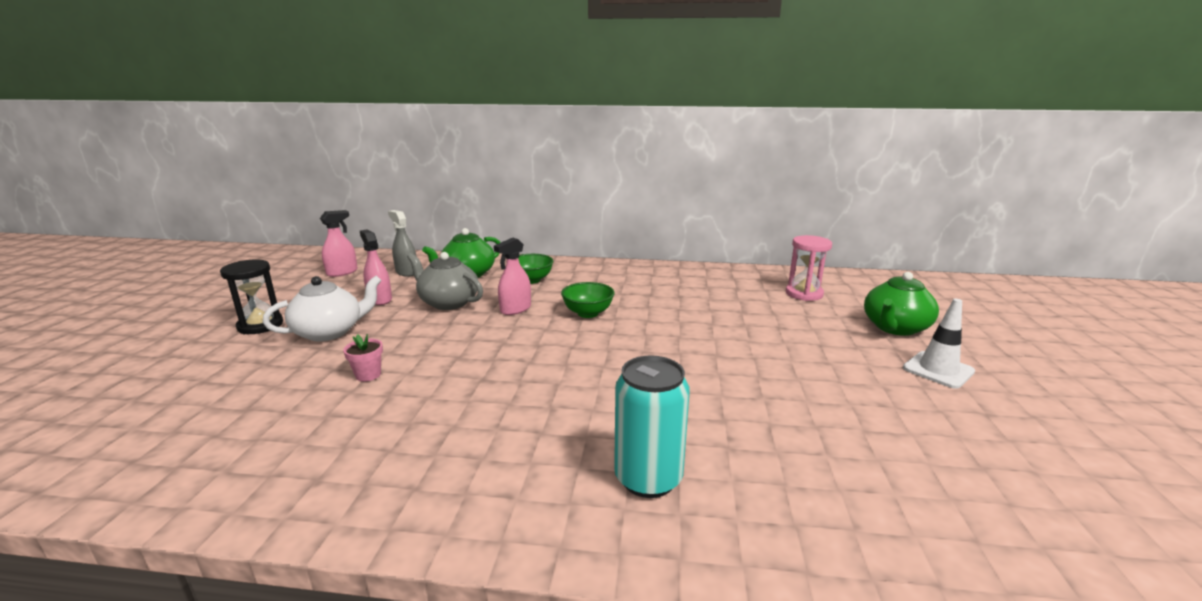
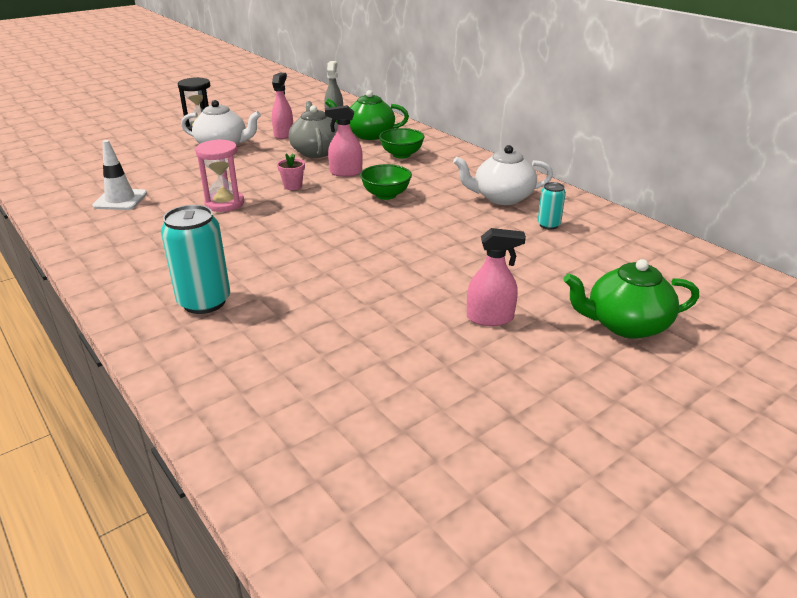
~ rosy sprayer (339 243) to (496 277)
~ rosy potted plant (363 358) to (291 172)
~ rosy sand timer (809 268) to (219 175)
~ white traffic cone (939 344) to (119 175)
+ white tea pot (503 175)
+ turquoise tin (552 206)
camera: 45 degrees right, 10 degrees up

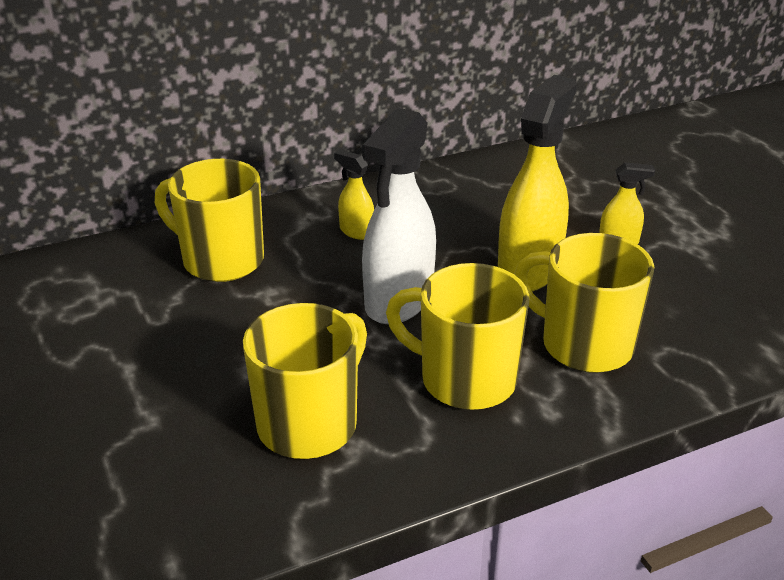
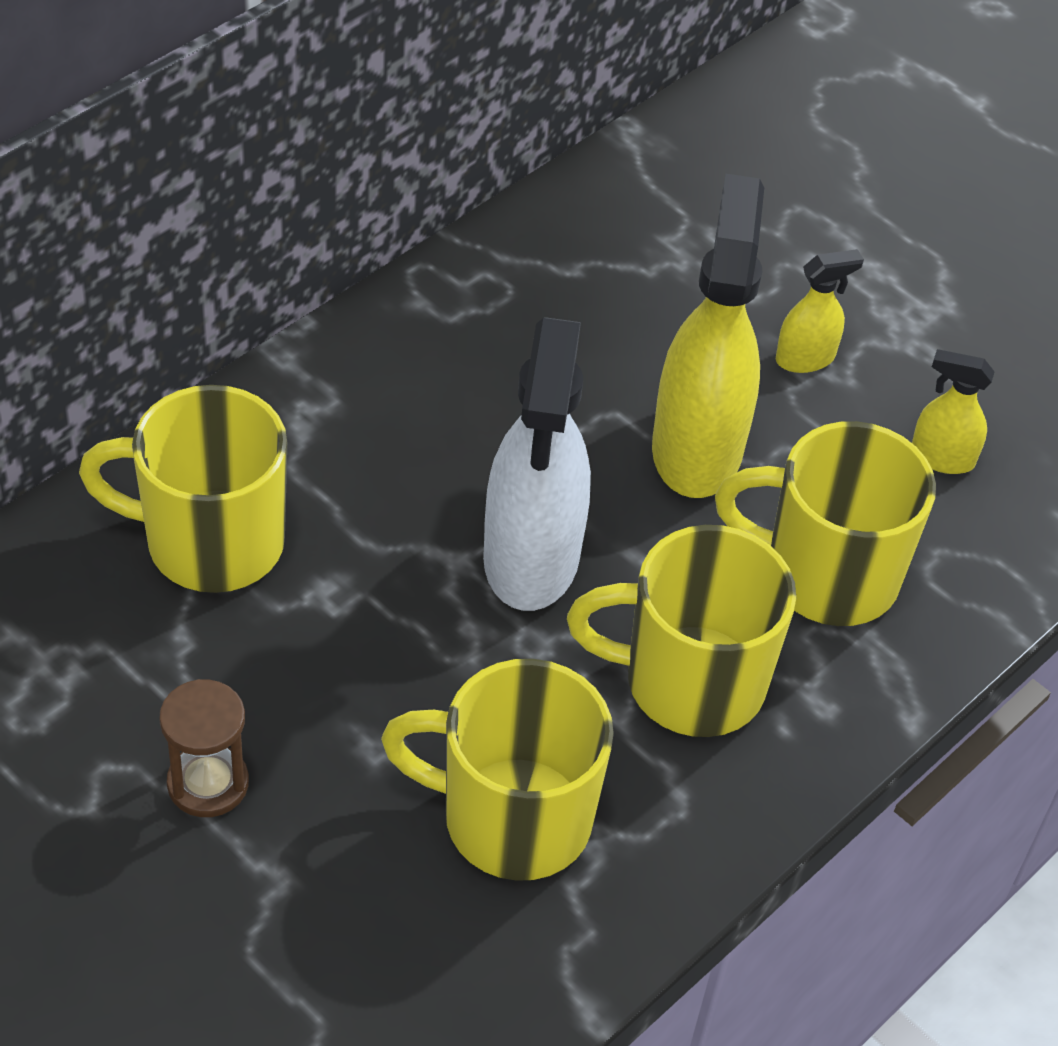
~ bright yellow mug (305 381) = (497 770) 90 degrees counterclockwise
~ bright yellow sprayer (354 195) to (953 411)
+ brown sand timer (204 748)
camera: 25 degrees left, 15 degrees up

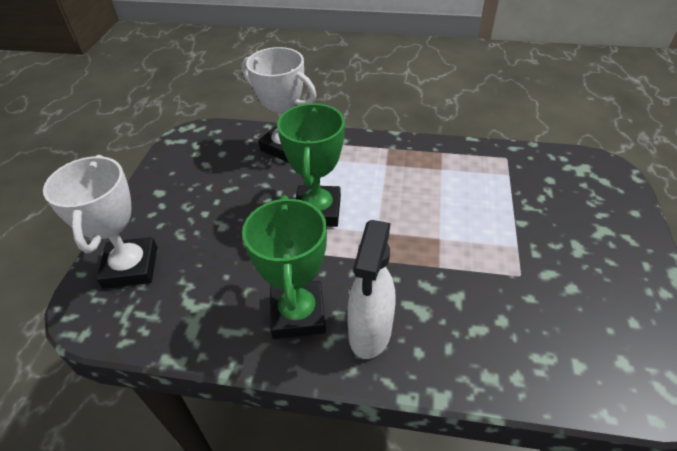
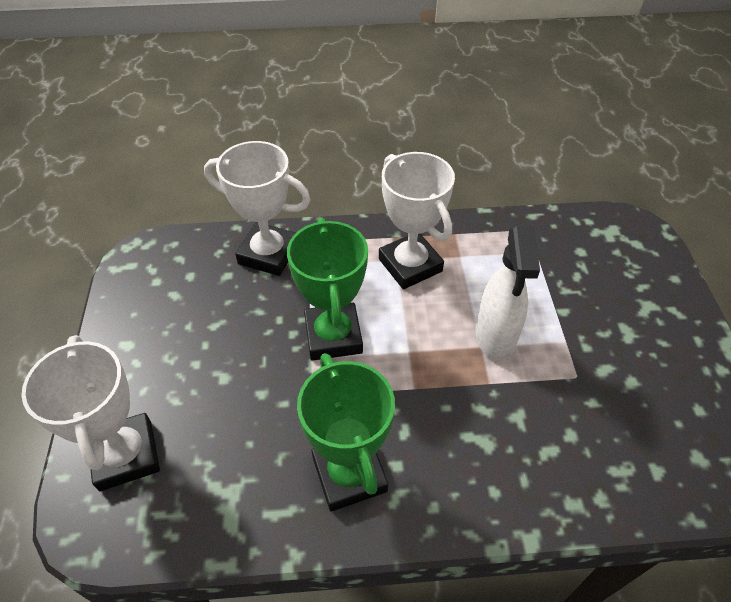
~ white sprayer (371 289) to (508 293)
+ white award cup (417 220)
camera: 15 degrees left, 5 degrees up

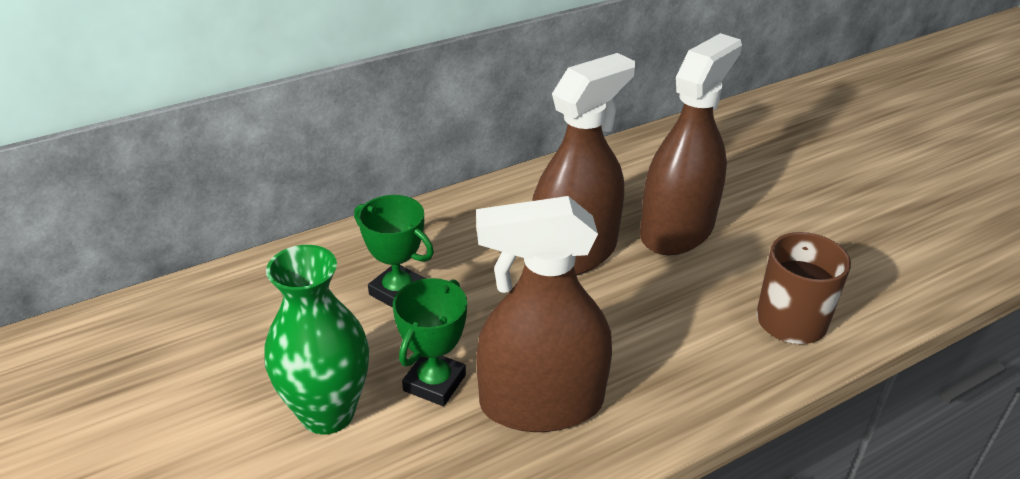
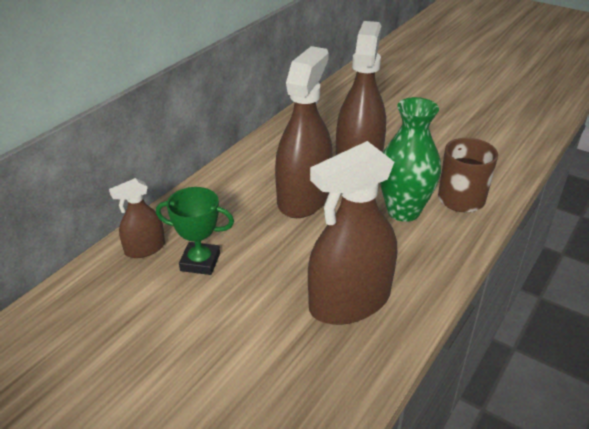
~ green vase (316 339) to (410 159)
- green award cup (430 342)
+ brown sprayer (137 218)
camera: 25 degrees left, 0 degrees up

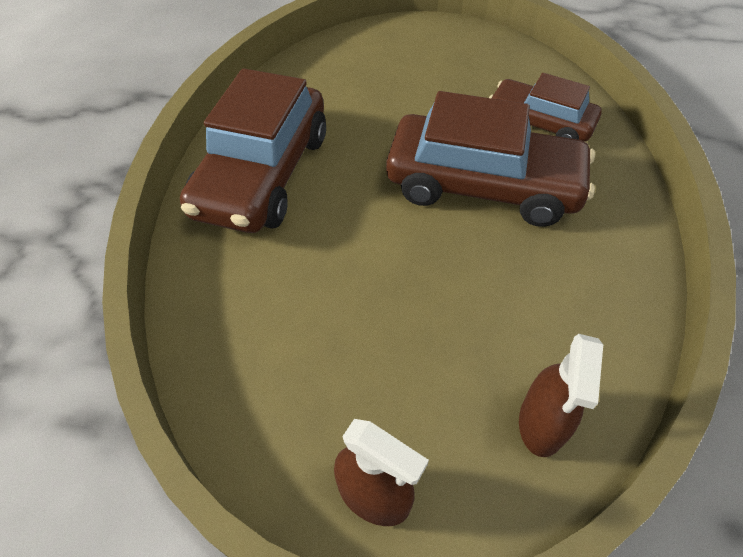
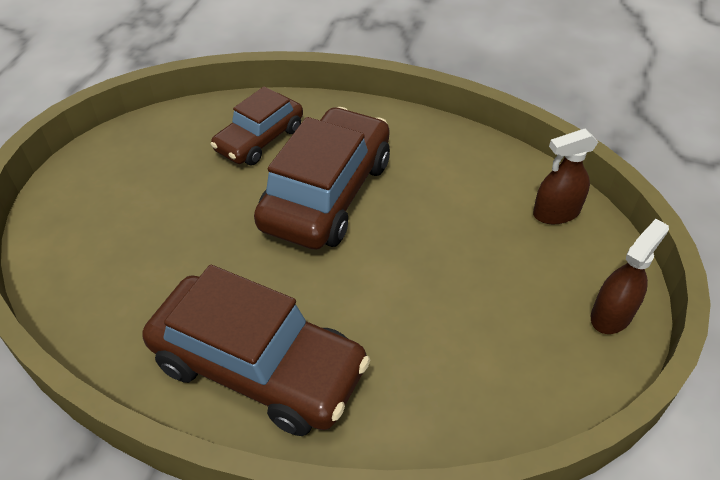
~ brown sprayer (561 395) = (565 176) 135 degrees clockwise
camera: 80 degrees left, 5 degrees down

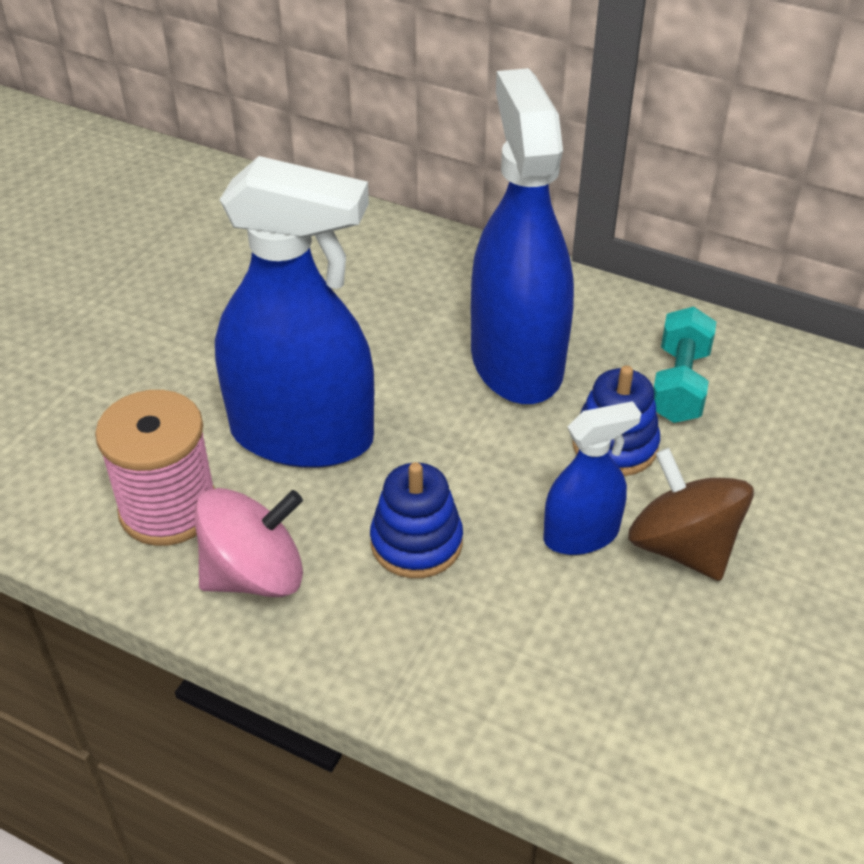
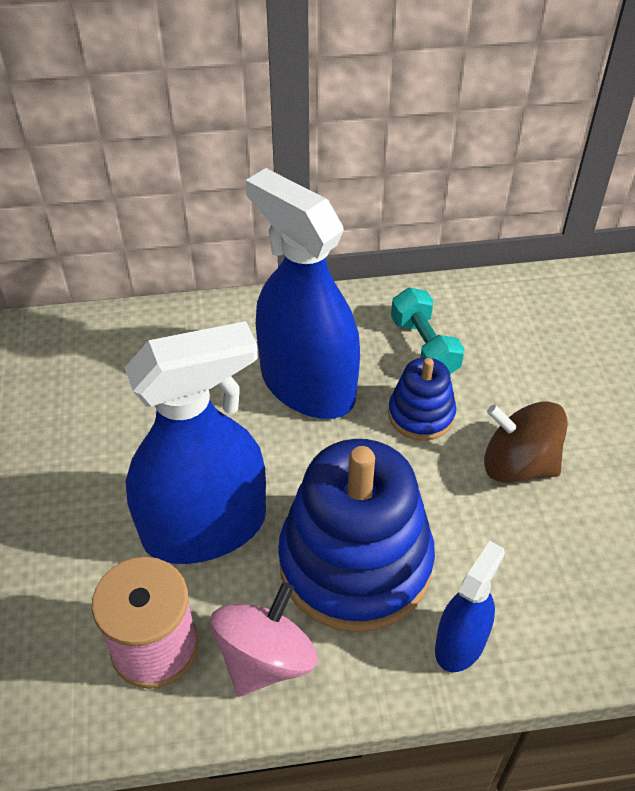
~ royal blue stacking rings (416 520) = (356 535) x2.03
~ royal blue sprayer (592 478) to (470 606)
camera: 35 degrees left, 5 degrees up

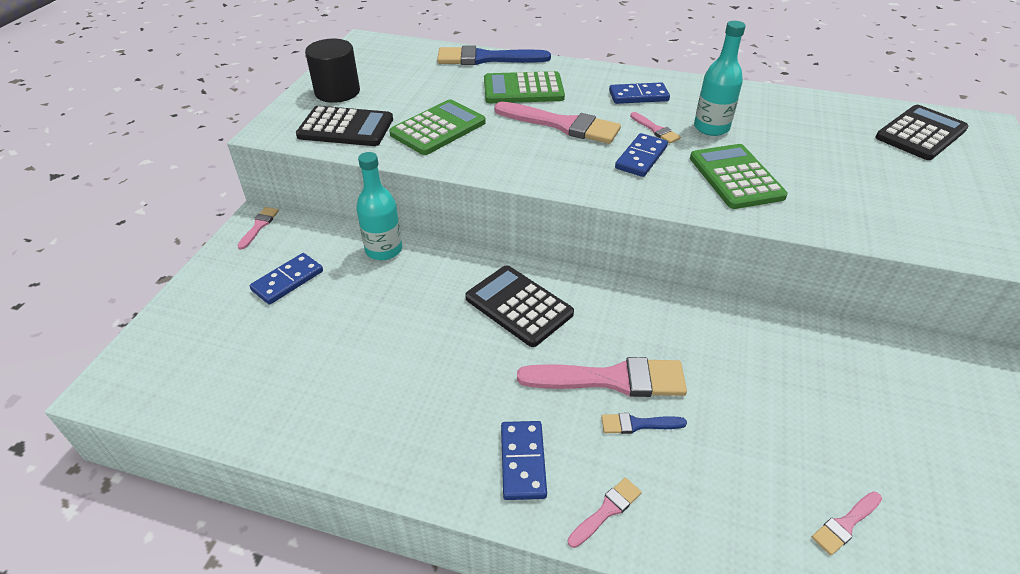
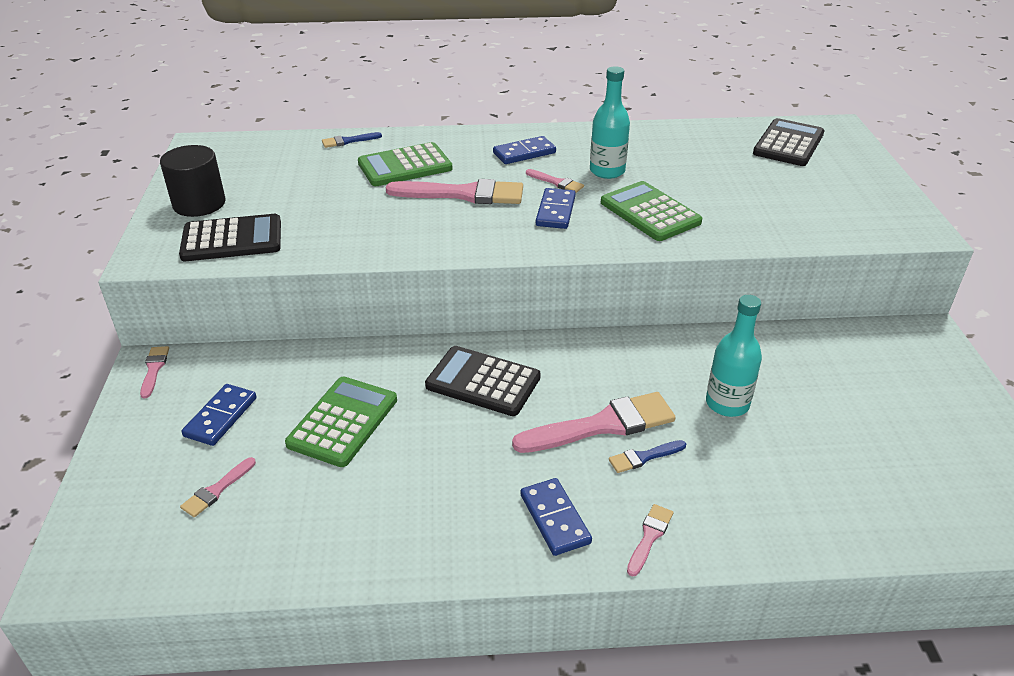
~ turquoise drink bottle (379 206) to (734 356)
~ green calculator (437 127) to (341 422)
~ royal blue paint brush (494 55) = (352 140) x0.48
~ rosy paint brush (847 523) to (218 487)
camera: 20 degrees left, 5 degrees down

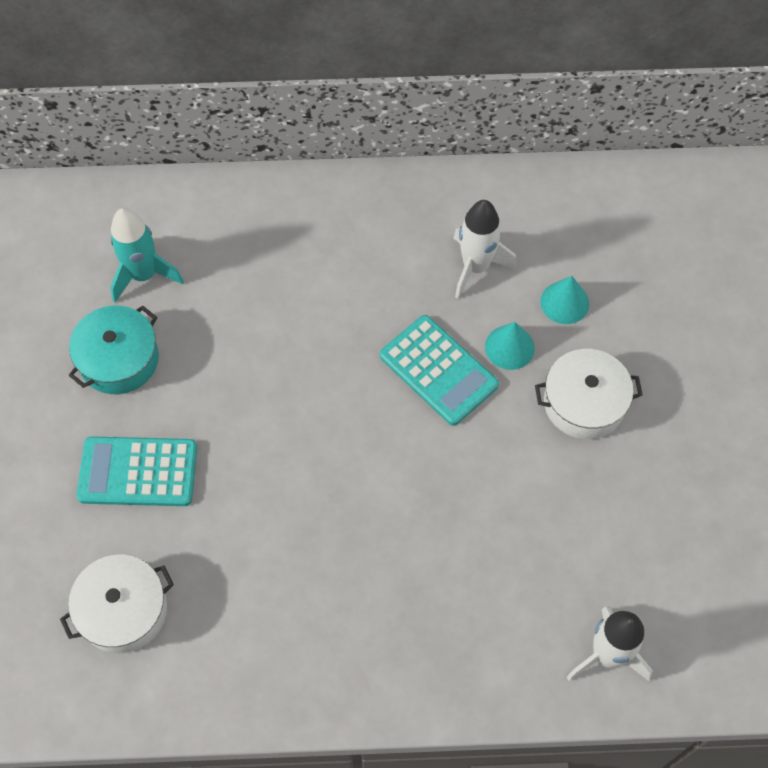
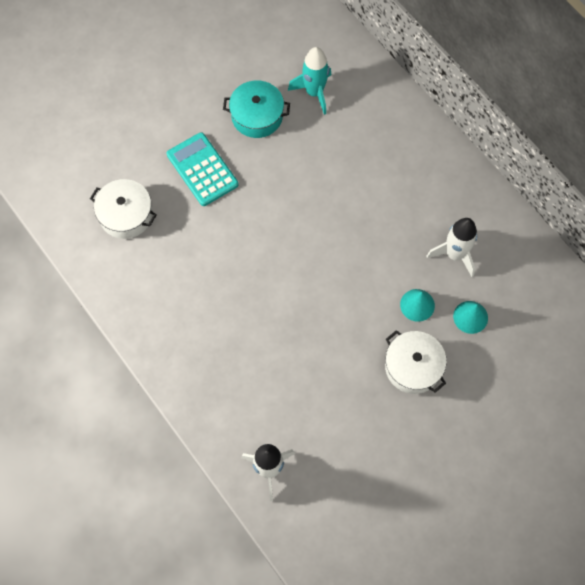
- turquoise calculator (439 370)
camera: 55 degrees right, 5 degrees up

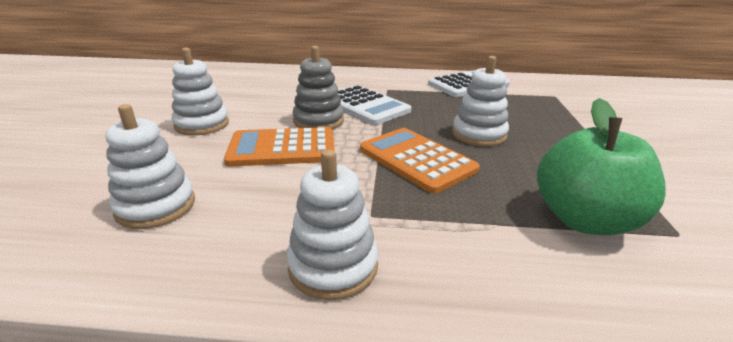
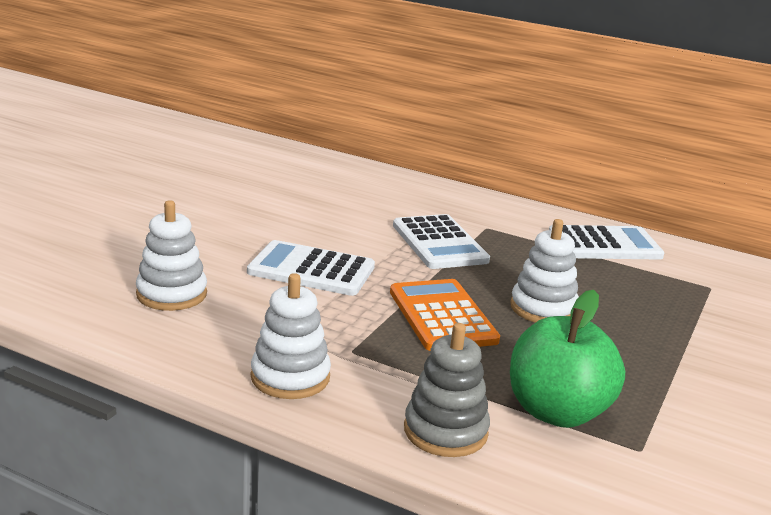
- white stacking rings (200 92)
~ orange calculator (279 147) to white calculator (311 268)
~ gray stacking rings (318 87) to (447 390)
camera: 20 degrees right, 5 degrees down

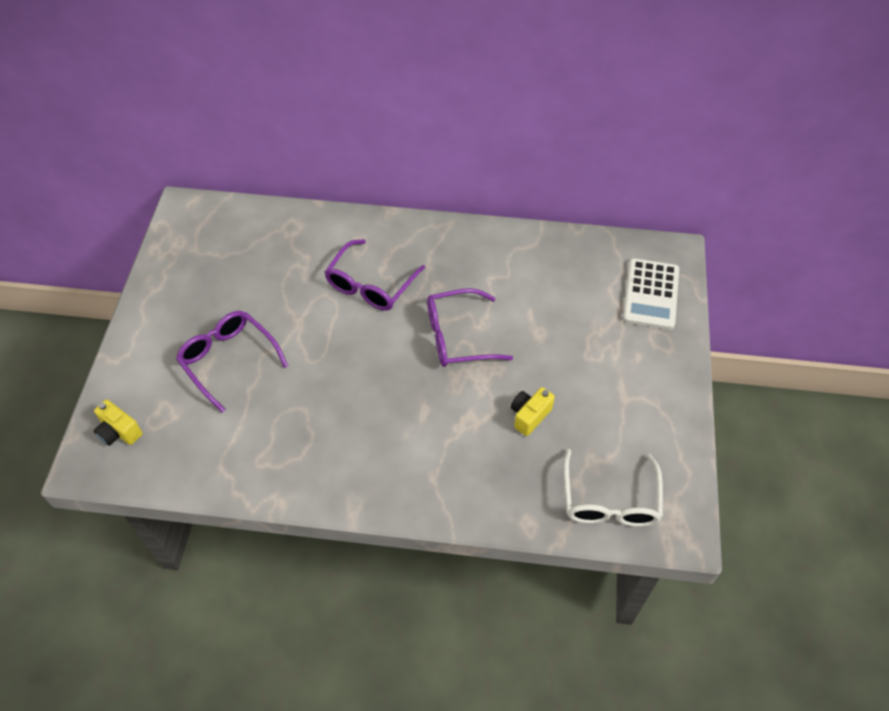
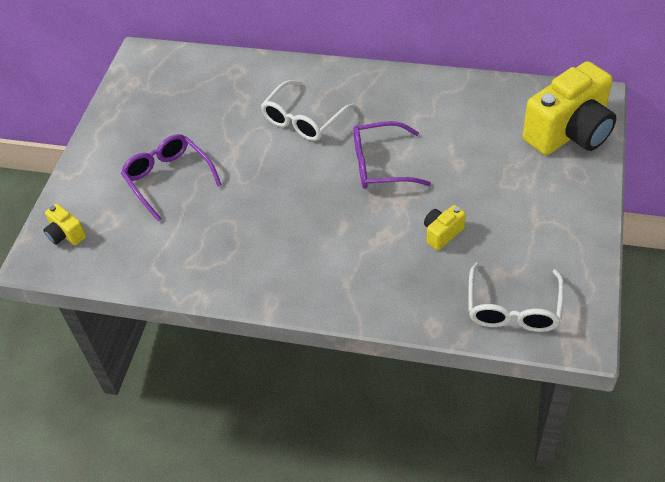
~ purple spectacles (375 275) to white spectacles (308 110)
~ white calculator (651 294) to bright yellow compact camera (569 108)
camera: 10 degrees right, 5 degrees down

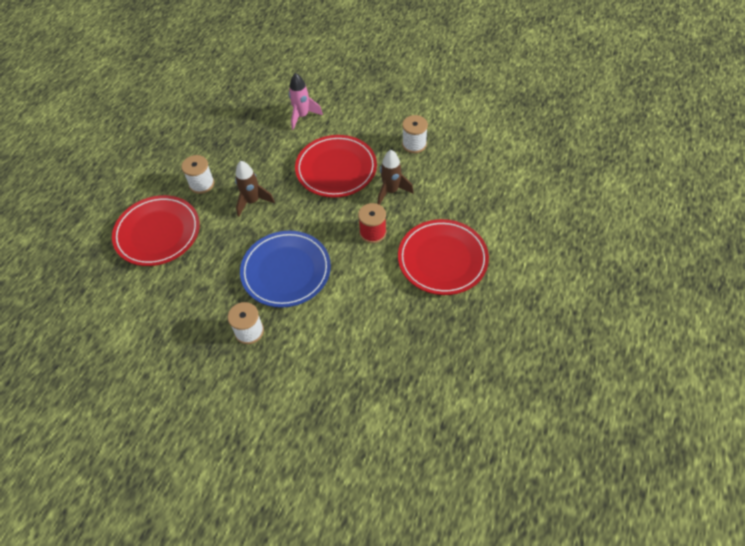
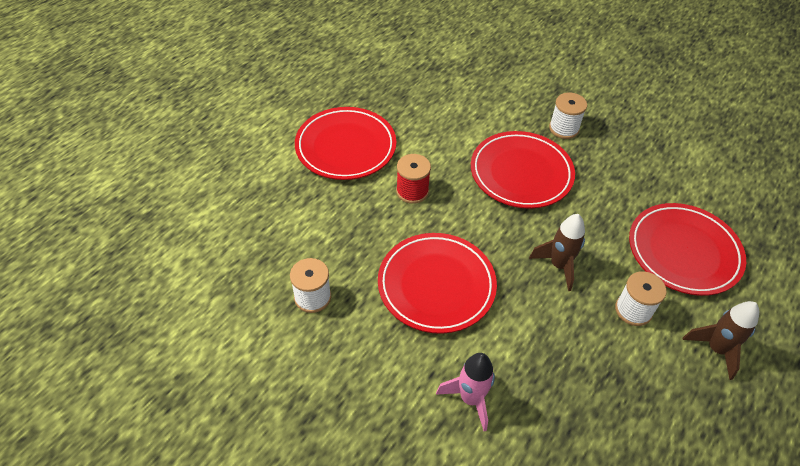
~ royal blue dinner plate (285 269) to crimson dinner plate (523 170)
~ brown spaceship (395 177) to (720 340)
camera: 170 degrees left, 5 degrees down

